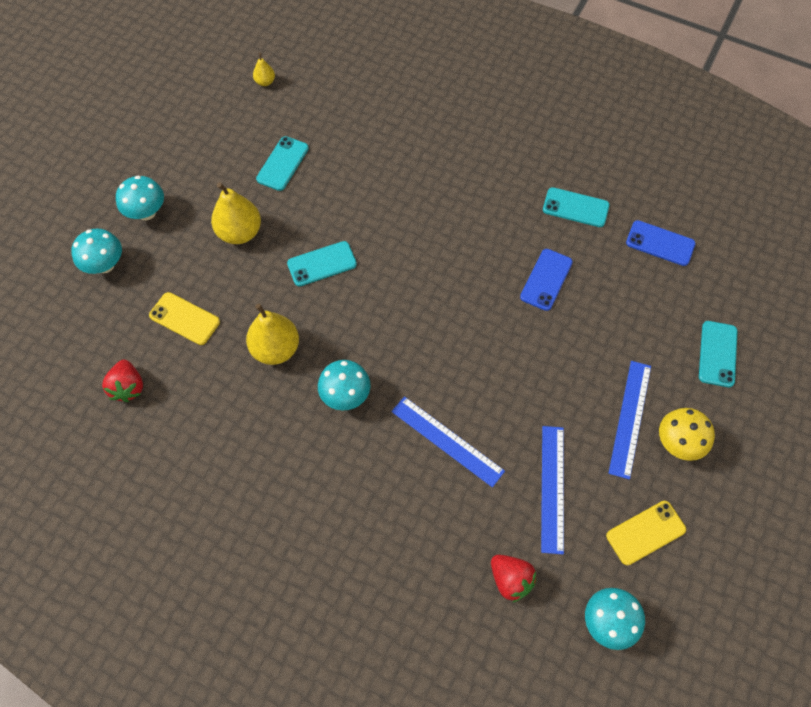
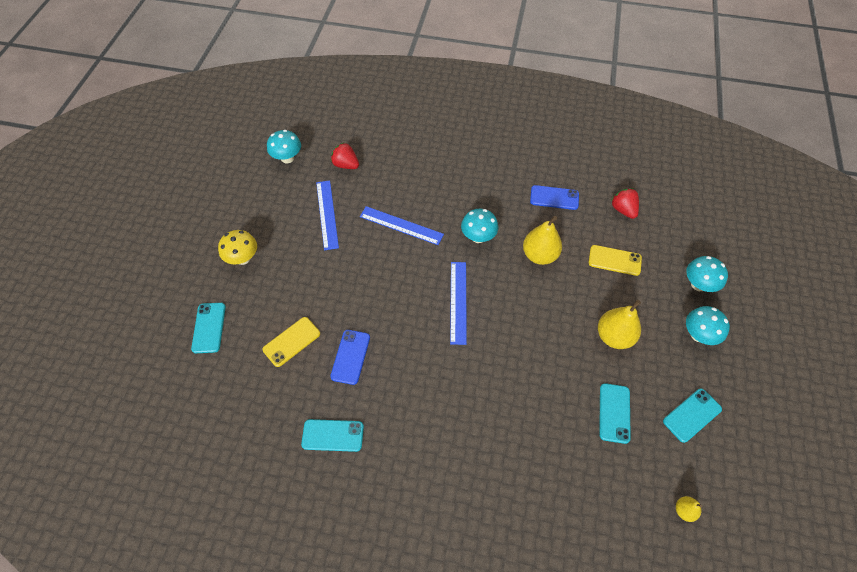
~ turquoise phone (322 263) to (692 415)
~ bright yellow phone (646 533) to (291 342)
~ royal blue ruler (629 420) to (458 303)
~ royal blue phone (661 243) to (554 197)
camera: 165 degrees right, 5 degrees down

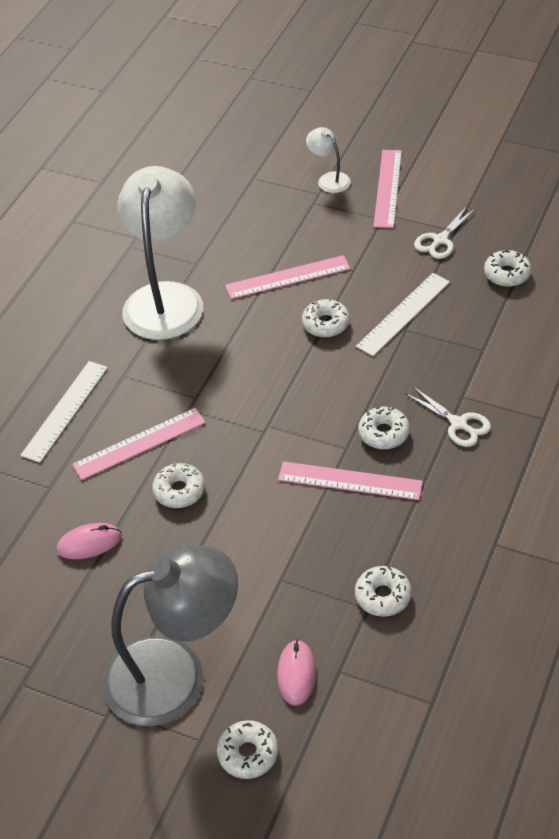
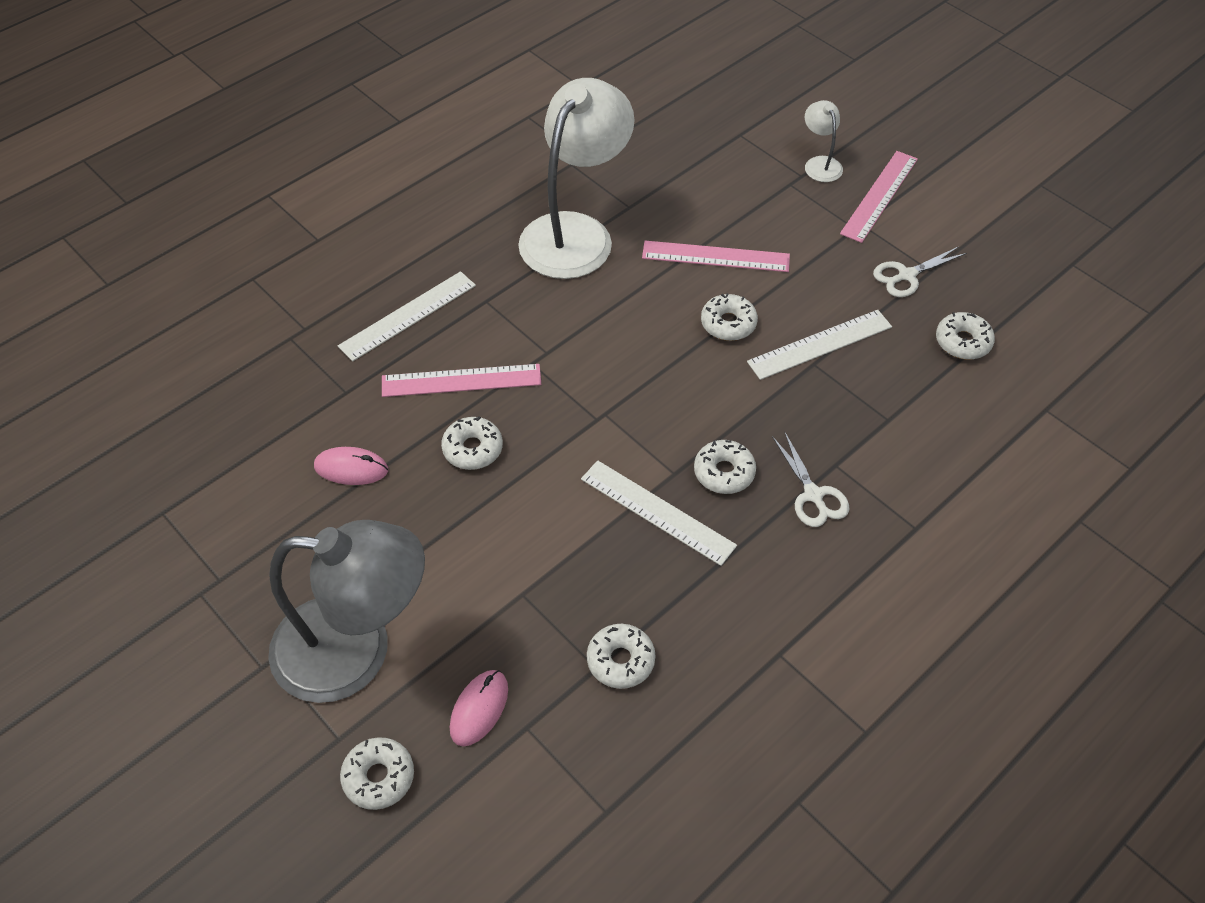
~ rosy ruler (350 480) to white ruler (659 513)
camera: 20 degrees right, 5 degrees up

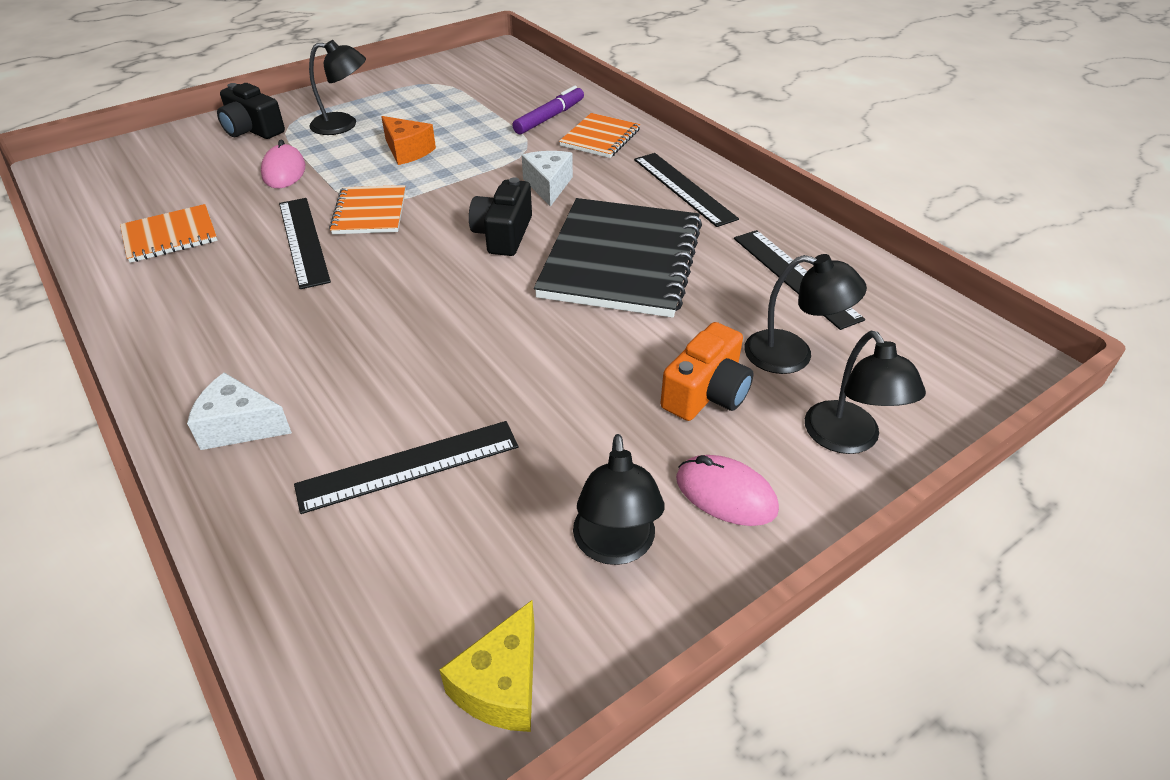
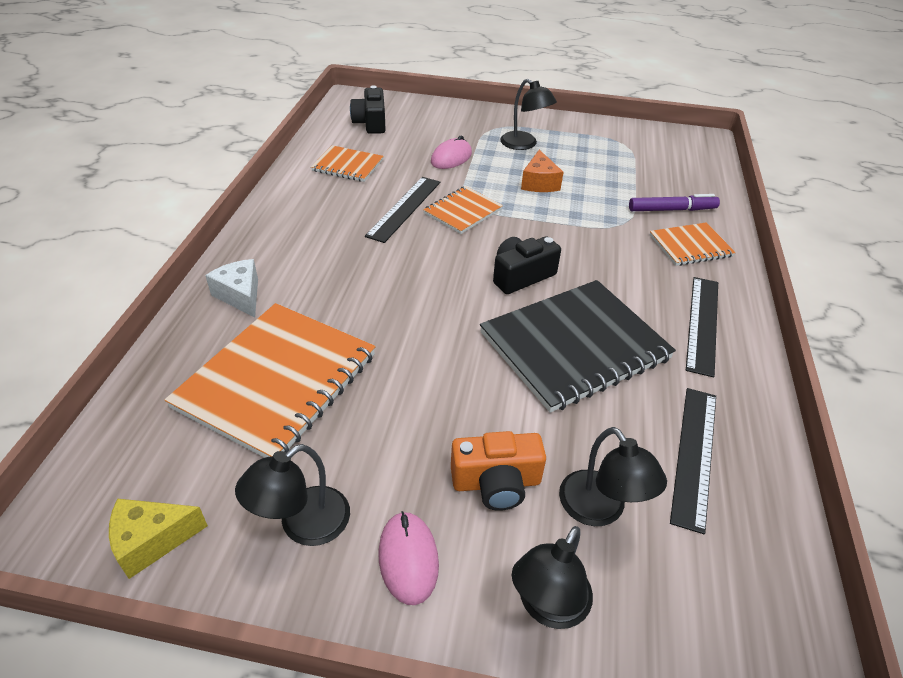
~ black compact camera (251 111) to (368 109)
~ black ruler (406 467) to orange notebook (270 380)
- white piece of cheese (547 179)
camera: 45 degrees right, 0 degrees up

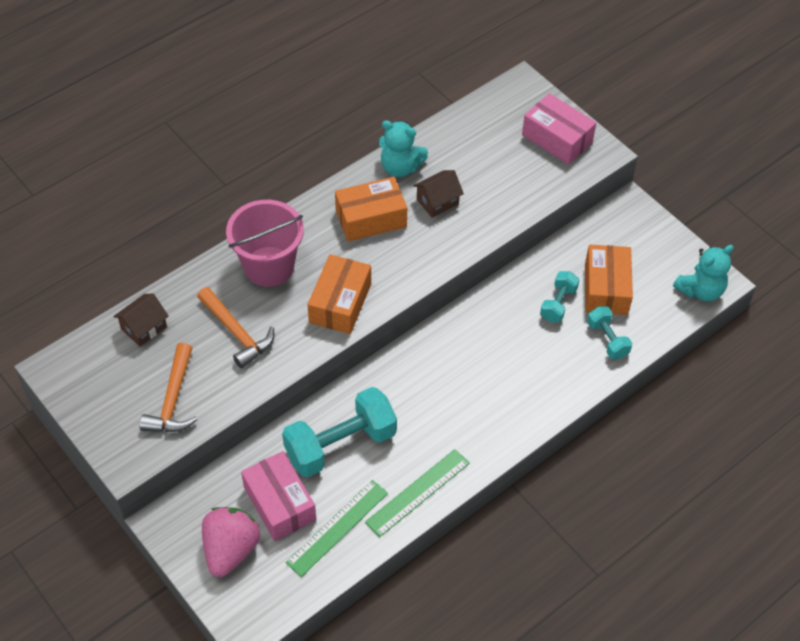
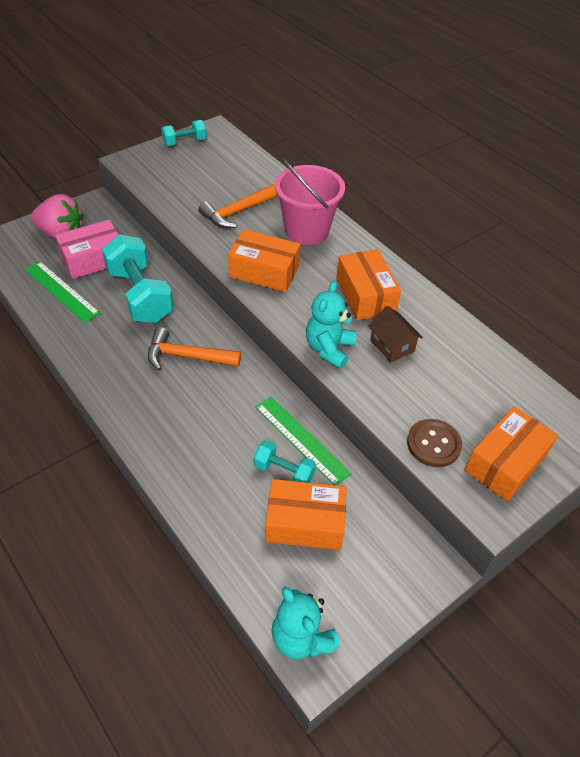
- brown cottage (141 320)
~ orange carpenter's hammer (168 387) to (194 348)
~ green ruler (417 493) to (303 441)
~ turquoise teddy (403 148) to (331 325)
~ rosy box (559 129) to orange box (511 454)
~ turquoise hand weight (609 332) to (184 133)
+ brown shirt button (434 443)
camera: 90 degrees right, 5 degrees down

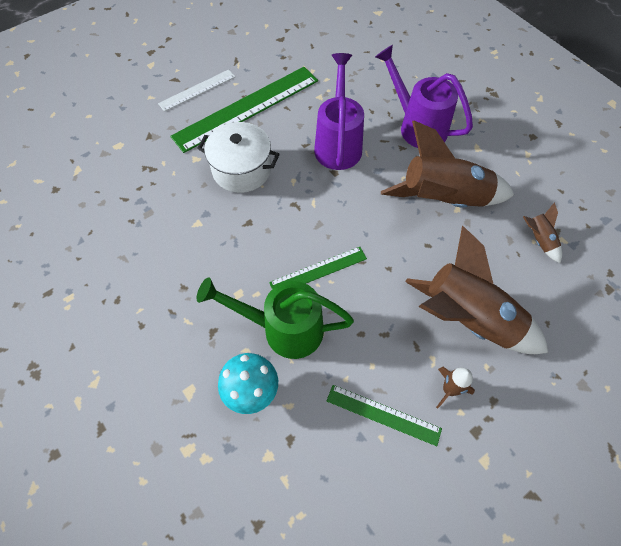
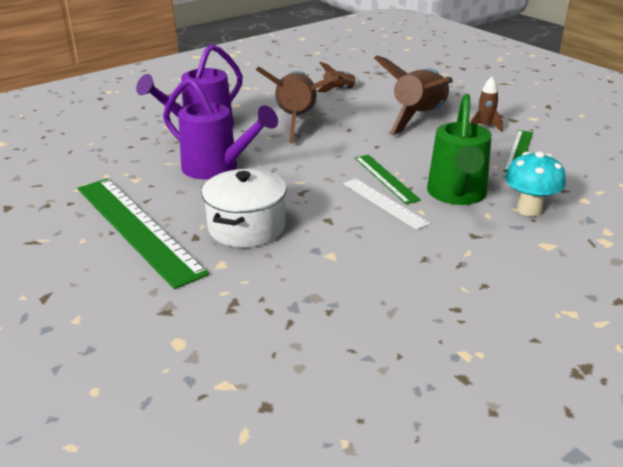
~ white ruler (196 91) to (386 204)
~ purple watering can (339 111) = (220 128) 150 degrees counterclockwise
camera: 90 degrees left, 30 degrees down

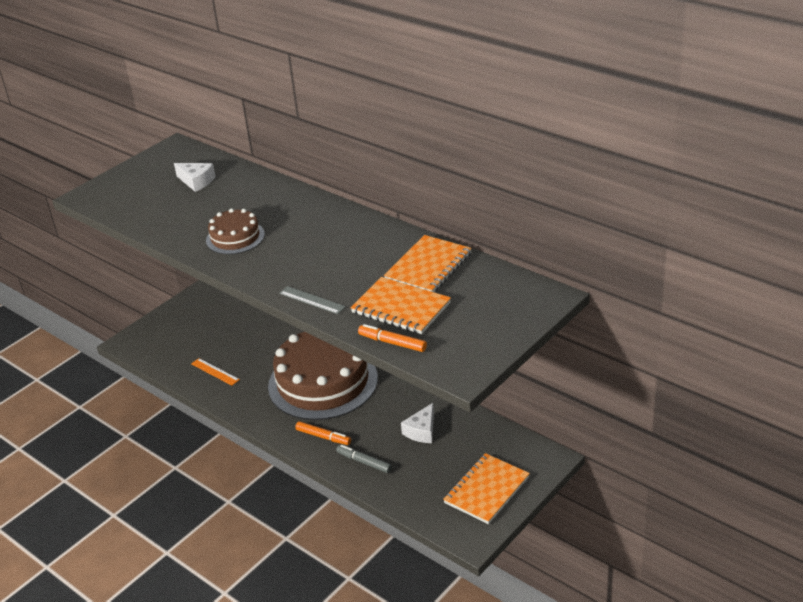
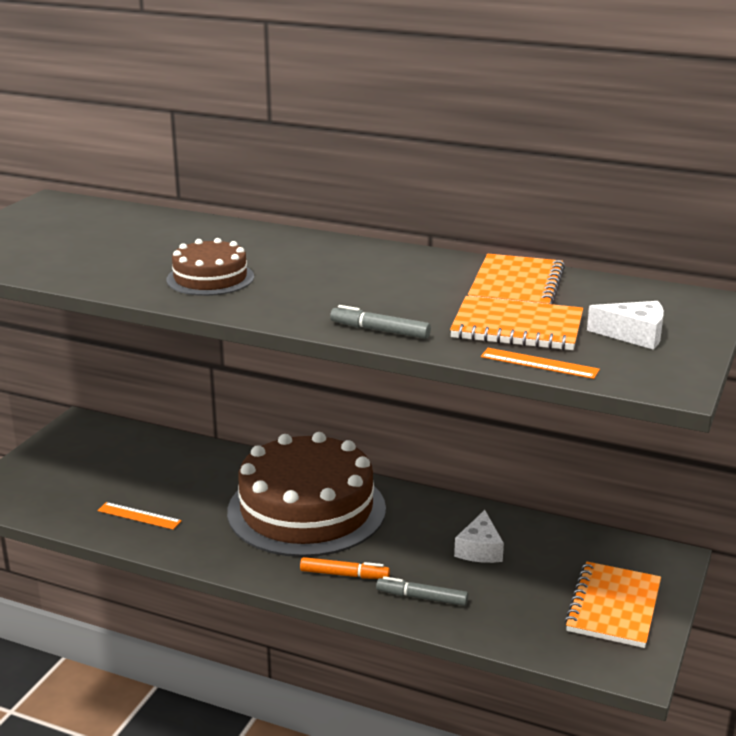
~ white piece of cheese (195 177) to (625 325)
~ gray ruler (312 300) to gray marker (380 322)
~ orange marker (392 338) to orange ruler (540 363)
camera: 20 degrees left, 10 degrees down

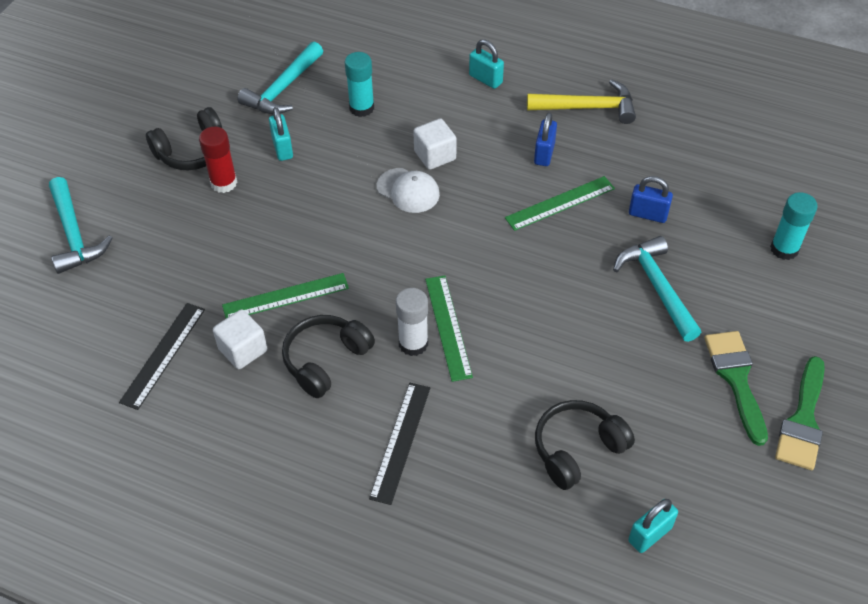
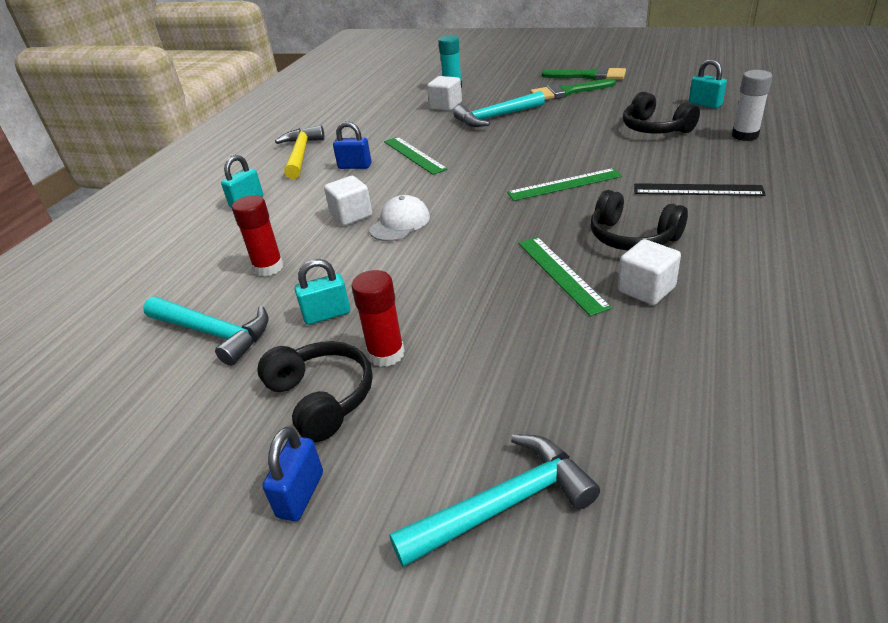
- black ruler (162 356)
~ turquoise glue stick (359 84) to crimson glue stick (258 235)
~ white glue stick (412 322) to (752 105)
~ royal blue padlock (651 199) to (292 474)
+ white cube (444 93)
camera: 90 degrees left, 15 degrees down

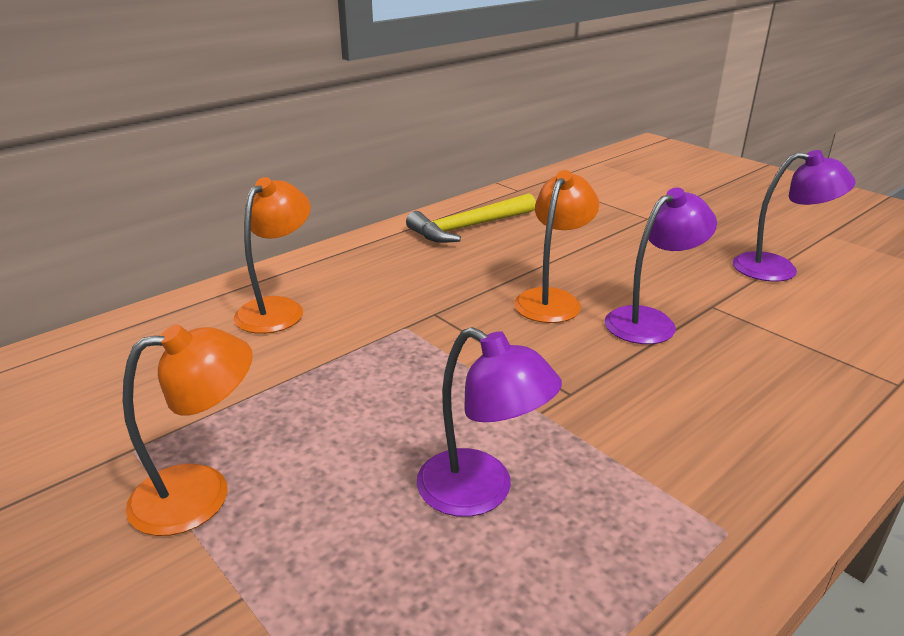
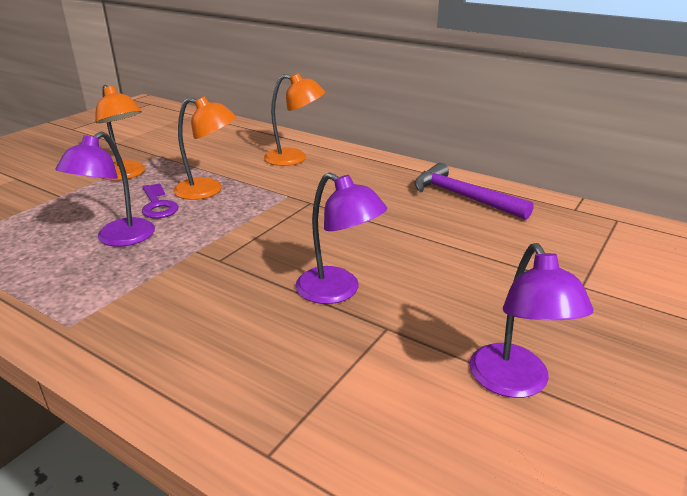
~ bright yellow carpenter's hammer (471 218) to purple carpenter's hammer (474 191)
~ orange reading lamp (556 246) to (204 148)
+ purple door key (160 200)
camera: 75 degrees right, 0 degrees up

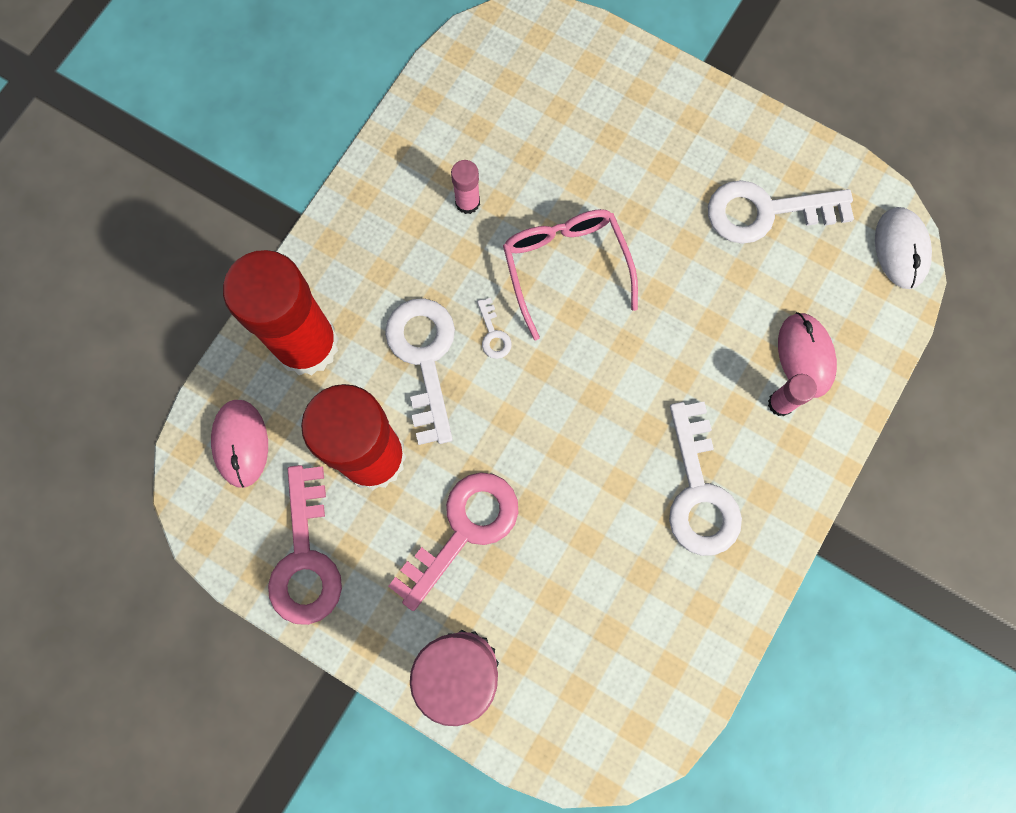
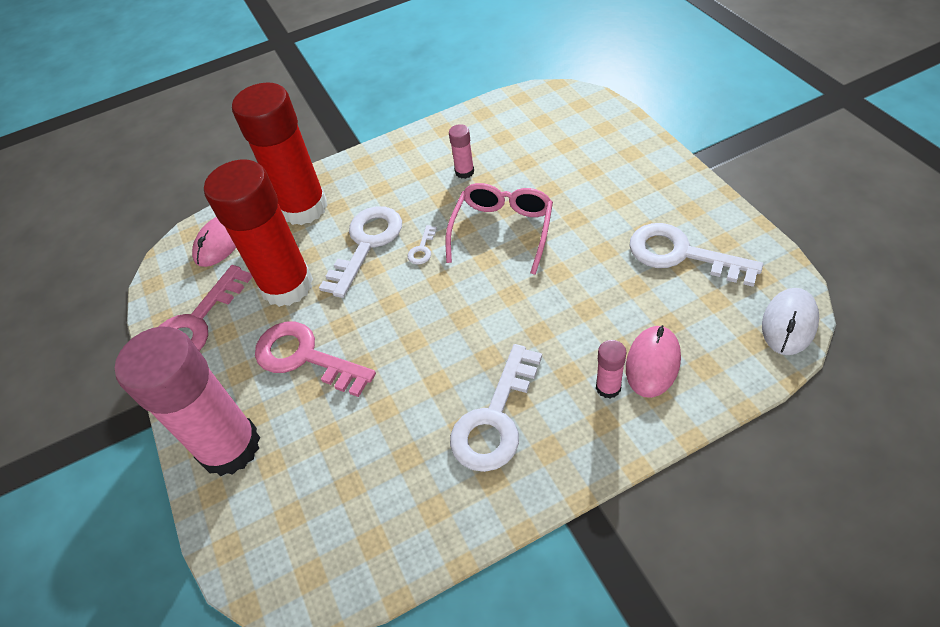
~ rosy door key (453 541) = (315 359) 135 degrees counterclockwise
camera: 40 degrees right, 25 degrees down

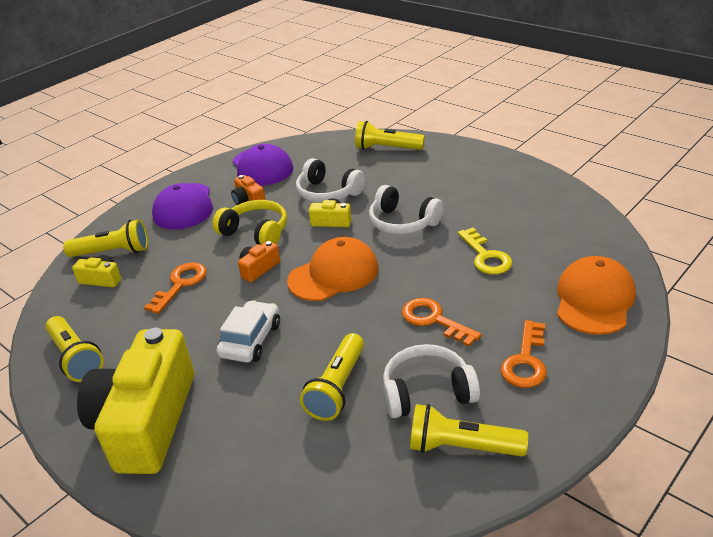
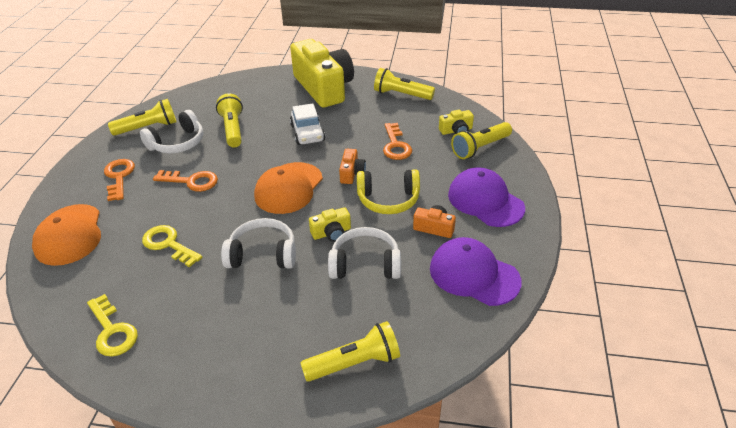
+ bright yellow door key (112 325)
camera: 145 degrees right, 5 degrees up

